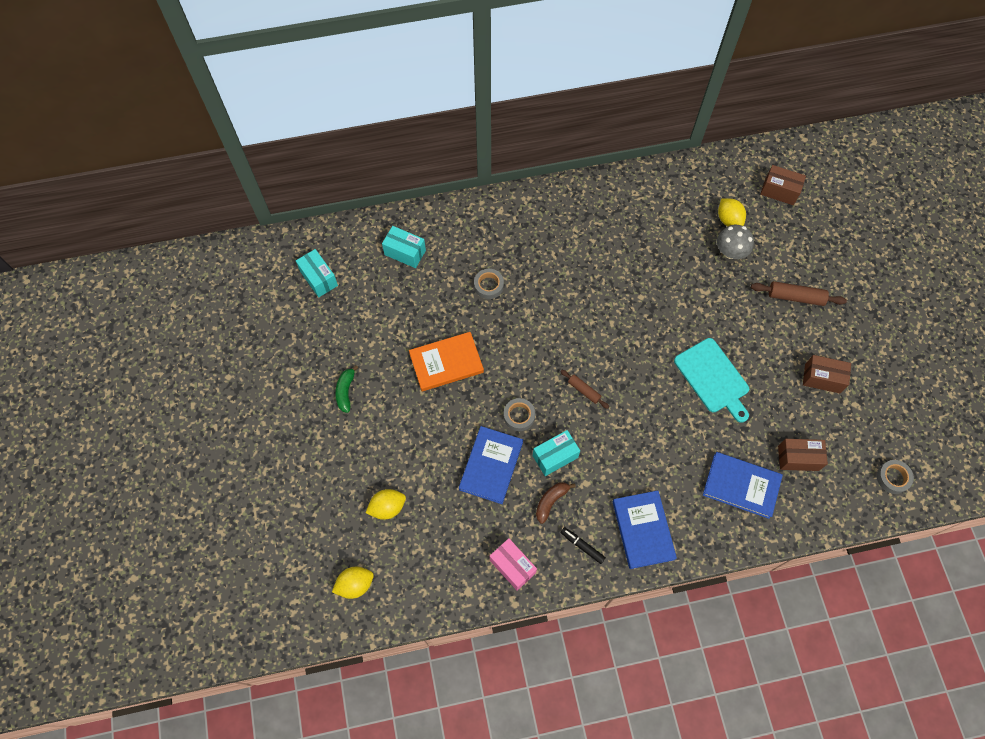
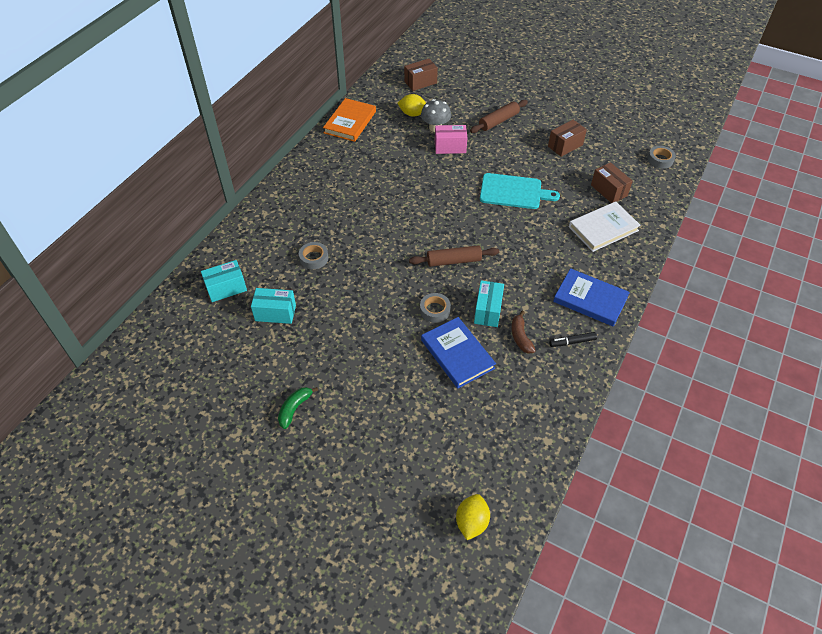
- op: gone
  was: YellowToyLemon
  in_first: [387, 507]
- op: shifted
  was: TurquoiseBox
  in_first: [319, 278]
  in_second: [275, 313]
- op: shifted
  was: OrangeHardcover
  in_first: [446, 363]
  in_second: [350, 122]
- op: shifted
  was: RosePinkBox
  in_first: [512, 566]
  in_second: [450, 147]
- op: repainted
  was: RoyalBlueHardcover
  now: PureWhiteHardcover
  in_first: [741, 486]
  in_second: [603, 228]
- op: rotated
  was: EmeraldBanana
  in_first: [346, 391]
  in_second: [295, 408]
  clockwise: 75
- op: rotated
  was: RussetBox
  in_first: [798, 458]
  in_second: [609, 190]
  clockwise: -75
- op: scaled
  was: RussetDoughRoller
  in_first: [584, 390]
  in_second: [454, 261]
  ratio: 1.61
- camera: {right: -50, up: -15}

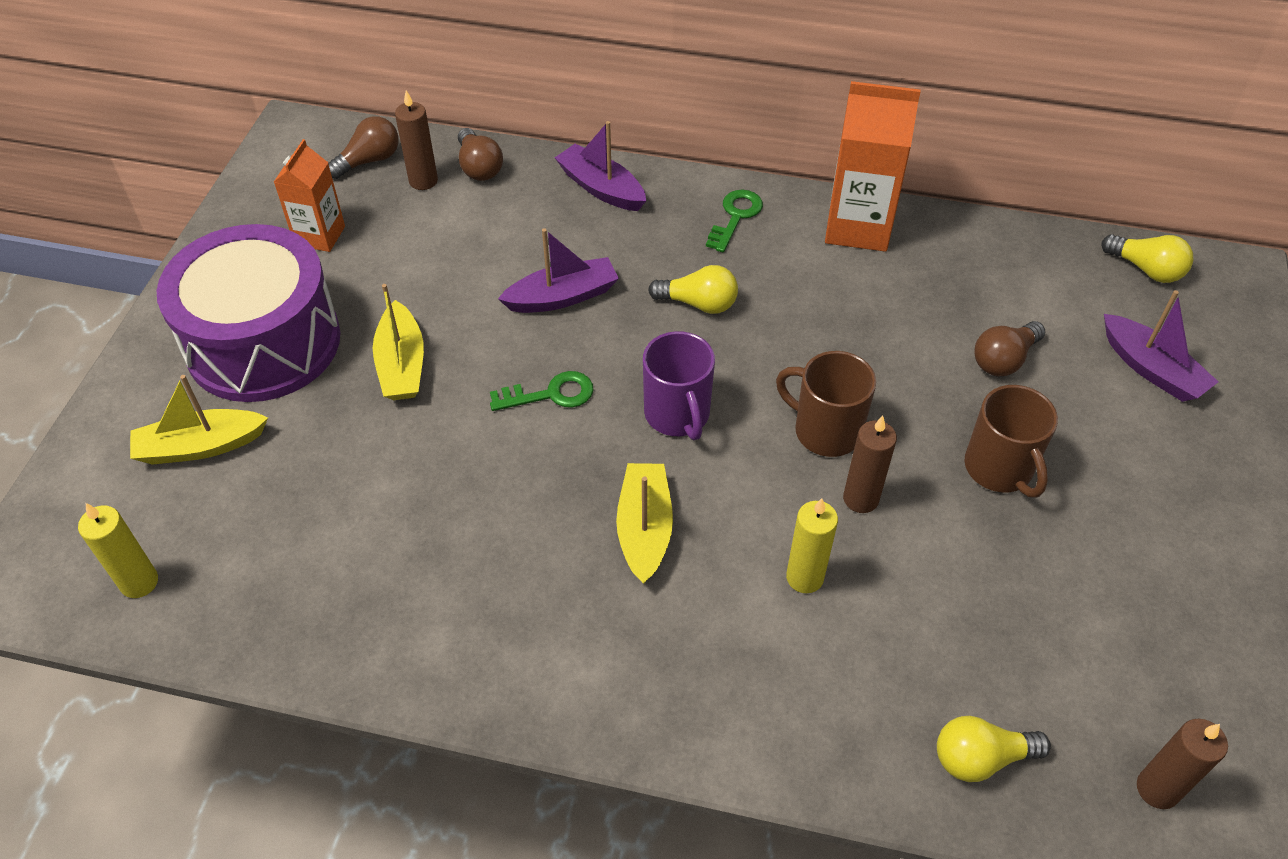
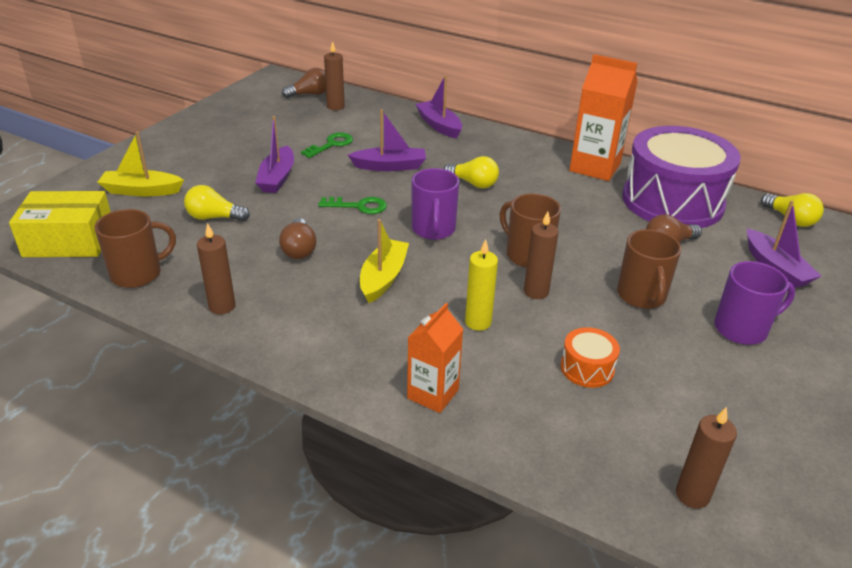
- op: new
  now: RussetMug
  in_second: [138, 274]
- op: new
  now: RussetWaxCandle
  in_second: [222, 306]
- op: new
  now: OrangeSnareDrum
  in_second: [587, 368]
- op: new
  now: RoyalPurpleMug
  in_second: [742, 329]
- op: shifted
  was: RoyalPurpleSnareDrum
  in_first: [263, 342]
  in_second: [672, 201]
- op: shifted
  was: OrangeJuiceCarton
  in_first: [320, 236]
  in_second: [433, 394]
- op: shifted
  was: RussetLightBulb
  in_first: [479, 167]
  in_second: [299, 249]
- op: shifted
  was: EmeraldLatchkey
  in_first: [735, 217]
  in_second: [331, 144]
- op: shifted
  was: YellowLightBulb
  in_first: [980, 758]
  in_second: [214, 217]
- op: swapped
  was: YellowWaxCandle
  now: YellowBox
  in_first: [139, 582]
  in_second: [69, 240]
- op: repainted
  was: YellowToyBoat
  now: RoyalPurpleToyBoat
  in_first: [402, 364]
  in_second: [277, 178]
- camera: {right: 15, up: -15}

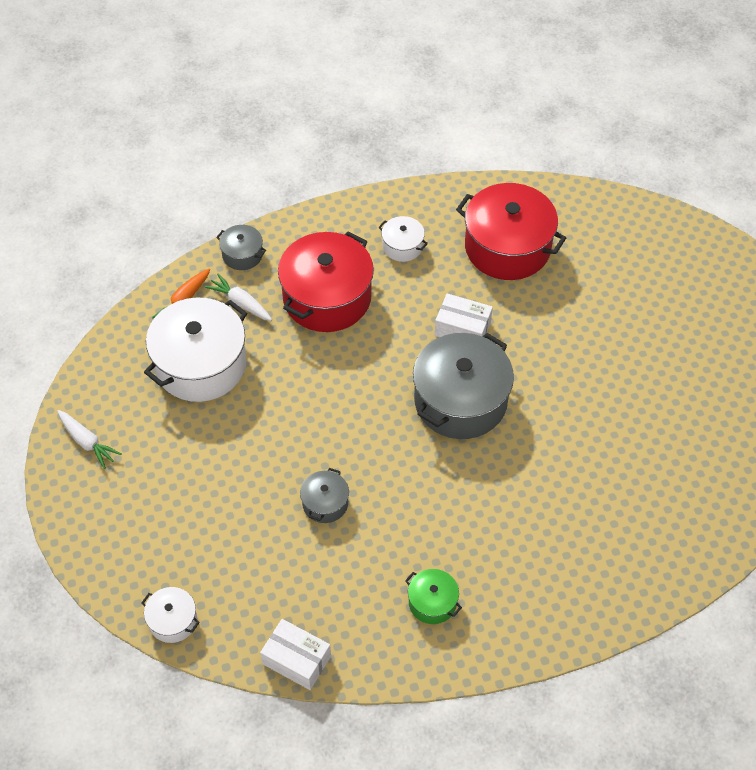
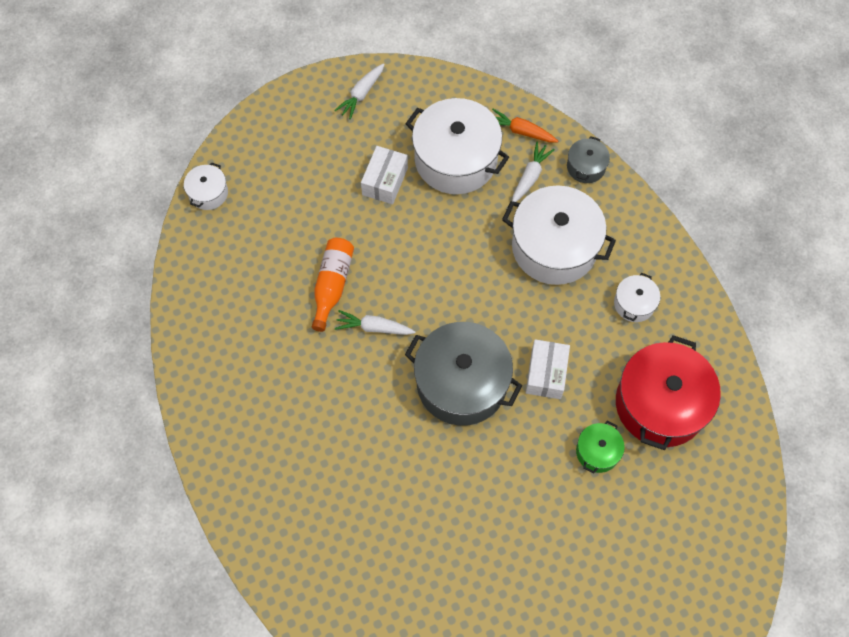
- op: new
  now: PureWhiteRootVegetable
  in_second: [374, 327]
- op: shifted
  was: PureWhiteBox
  in_first: [296, 660]
  in_second: [385, 181]
- op: shifted
  was: EmeraldPot
  in_first: [432, 602]
  in_second: [597, 452]
- op: swapped
  was: AshGreyPot
  now: OrangeFlask
  in_first: [325, 503]
  in_second: [332, 285]
- op: repainted
  was: RedPot
  now: PureWhitePot
  in_first: [327, 297]
  in_second: [554, 247]
- camera: {right: 80, up: 10}

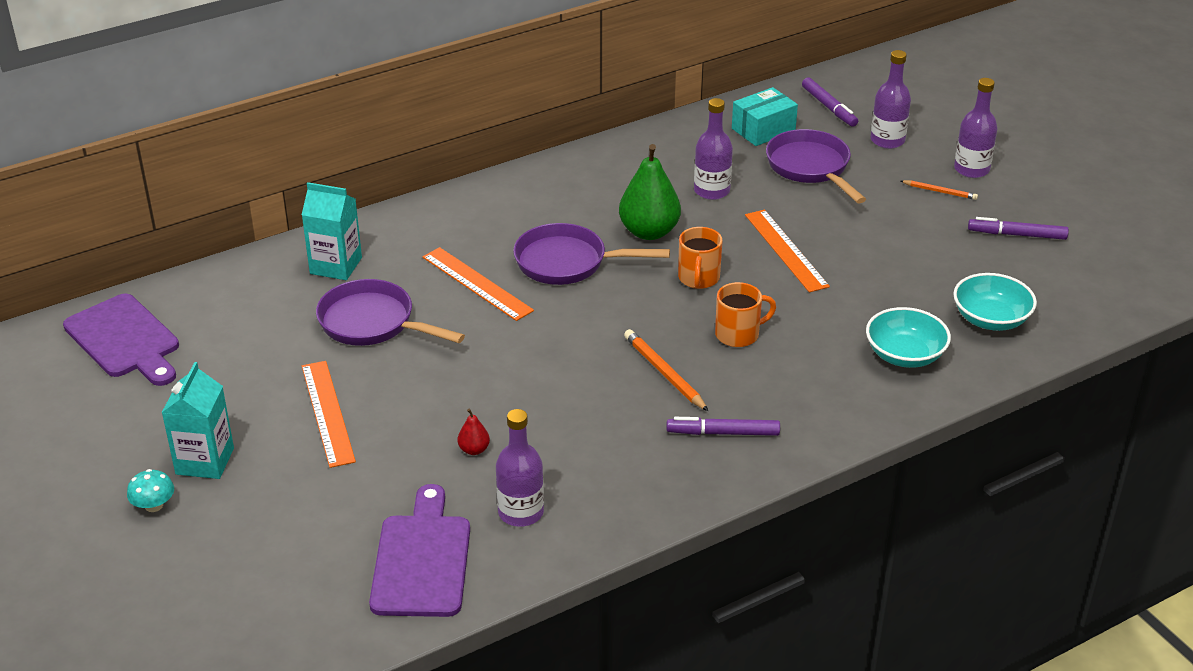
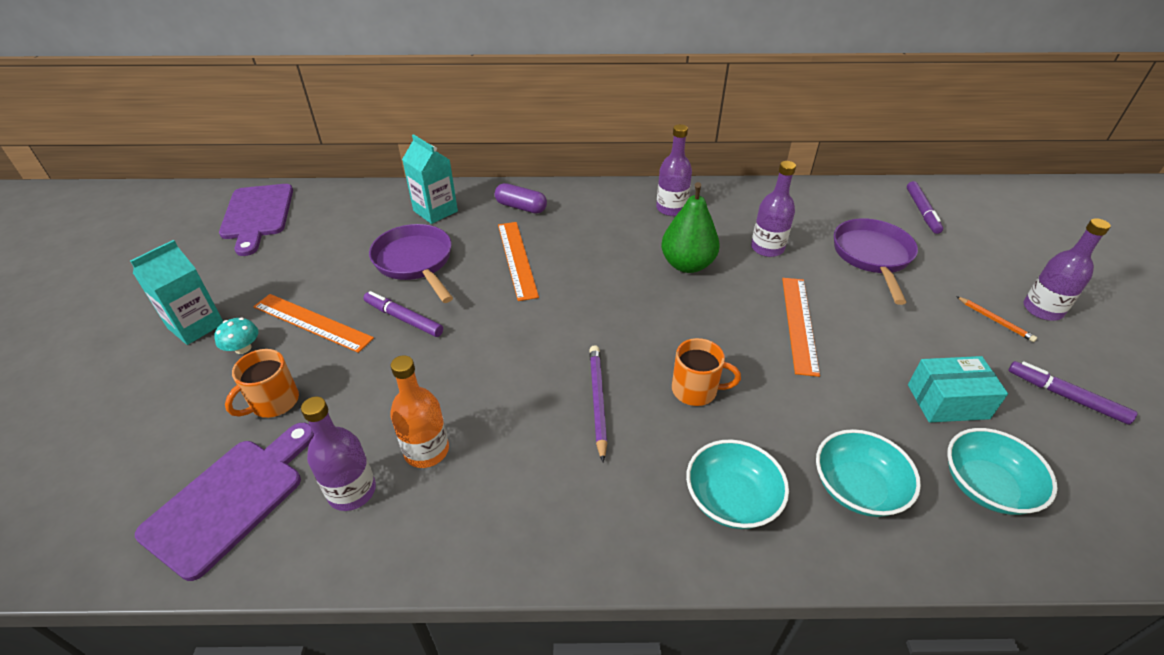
- op: gone
  was: RedToyPear
  in_first: [474, 450]
- op: gone
  was: RoyalPurpleFryingPan
  in_first: [567, 262]
- op: new
  now: OrangeFlask
  in_second: [426, 450]
- op: new
  now: RoyalPurplePill
  in_second: [521, 207]
- op: new
  now: TurquoiseDeepDish
  in_second: [731, 499]
- op: shifted
  was: TurquoiseMushroom
  in_first: [154, 505]
  in_second: [243, 348]
- op: shifted
  was: RoyalPurpleFeltPen
  in_first: [723, 433]
  in_second: [403, 319]
- op: shifted
  was: OrangeMug
  in_first: [698, 278]
  in_second: [273, 402]
- op: shifted
  was: TurquoiseBox
  in_first: [763, 130]
  in_second: [947, 401]
- op: shifted
  was: RoyalPurpleFlask
  in_first: [887, 140]
  in_second: [671, 208]
- op: repainted
  was: OrangeWoodenPencil
  now: RoyalPurpleWoodenPencil
  in_first: [664, 372]
  in_second: [598, 401]
- op: rotated
  was: OrangeMeasuringStick
  in_first: [328, 413]
  in_second: [312, 322]
  clockwise: -75
- camera: {right: 30, up: 5}

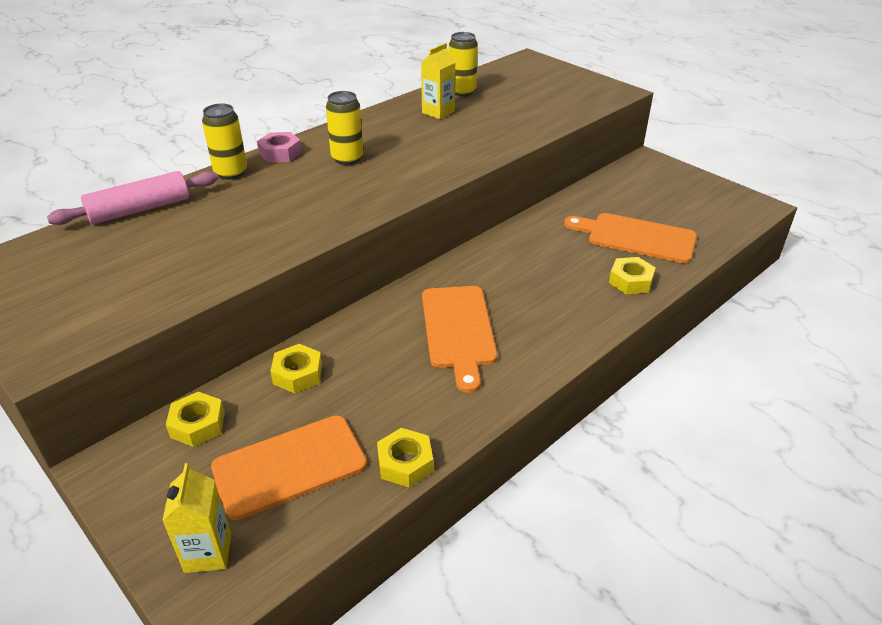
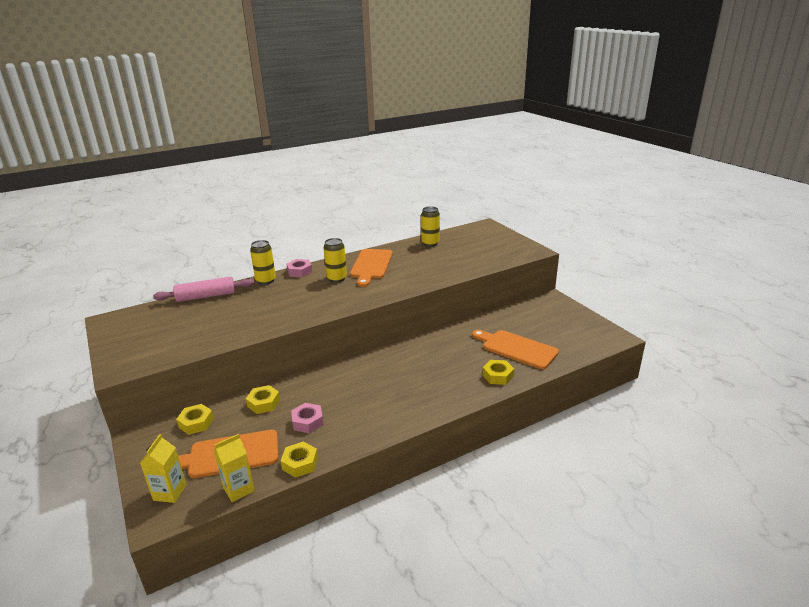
- op: new
  now: RosePinkNut
  in_second: [308, 422]
- op: shifted
  was: YellowJuiceCarton
  in_first: [438, 112]
  in_second: [238, 489]
- op: shifted
  was: OrangeCuttingBoard
  in_first: [458, 330]
  in_second: [371, 265]
- camera: {right: 15, up: -10}

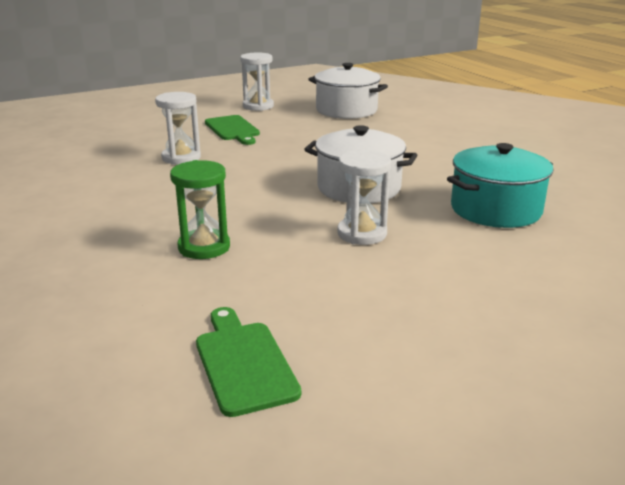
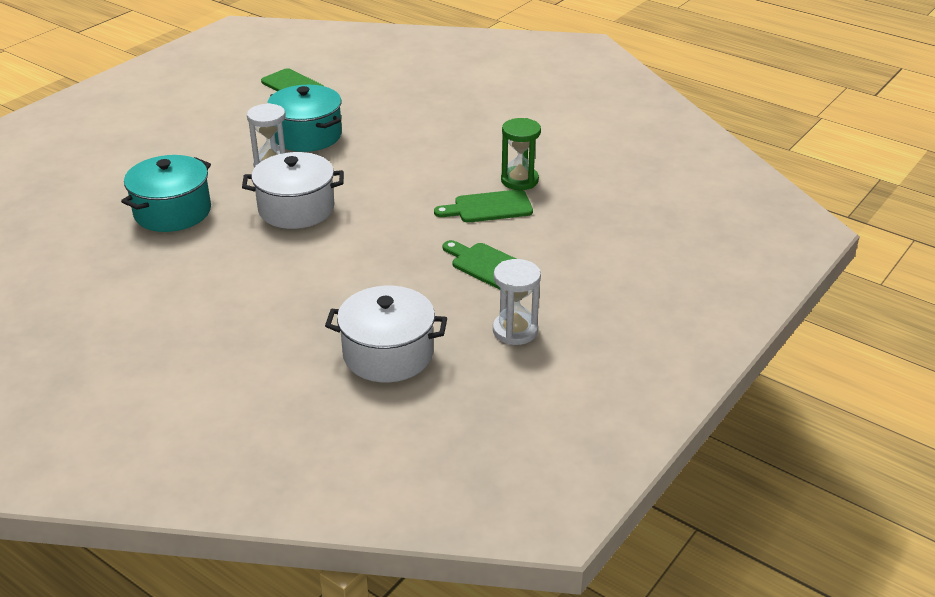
- op: new
  now: TurquoisePot
  in_second: [307, 136]
- op: shifted
  was: EmeraldSandglass
  in_first: [204, 247]
  in_second: [519, 180]
- op: swapped
  was: PureWhiteSandglass
  now: EmeraldCuttingBoard
  in_first: [181, 158]
  in_second: [489, 207]
- camera: {right: 155, up: 10}

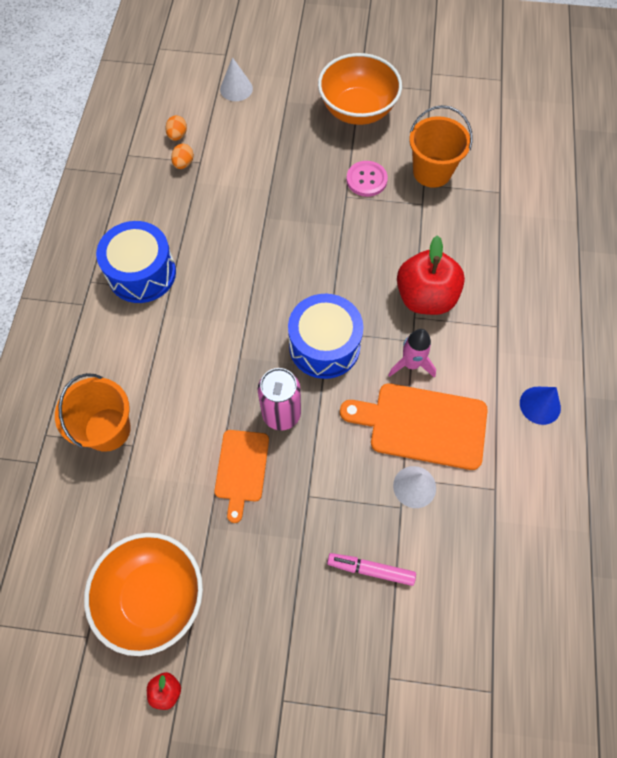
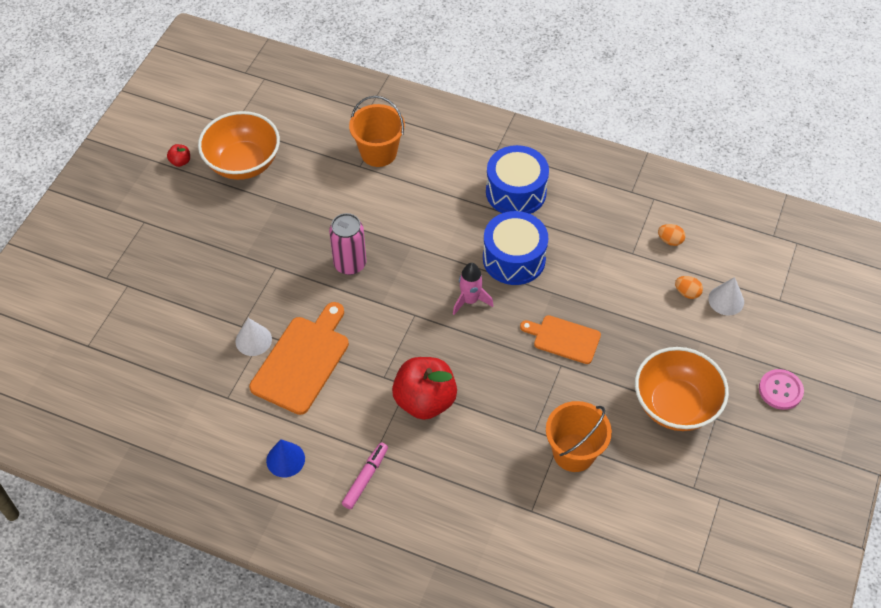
- op: shifted
  was: OrangeToyEgg
  in_first: [183, 164]
  in_second: [687, 293]
- op: shifted
  was: OrangeCuttingBoard
  in_first: [241, 469]
  in_second: [564, 339]
- op: shifted
  was: RoyalBlueSnareDrum
  in_first: [324, 346]
  in_second: [514, 259]
- op: shifted
  was: RosePinkFeltPen
  in_first: [370, 569]
  in_second: [365, 478]
- op: shifted
  was: RosePinkShirtButton
  in_first: [366, 180]
  in_second: [780, 390]
- op: shifted
  was: RosePinkSpaceship
  in_first: [411, 364]
  in_second: [470, 300]
- camera: {right: 105, up: -10}

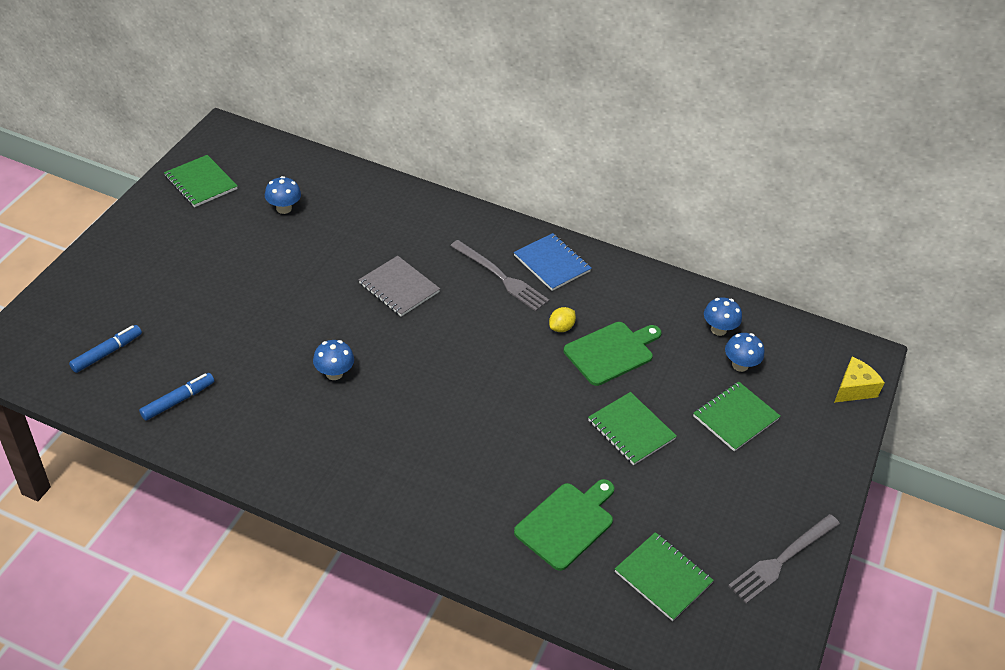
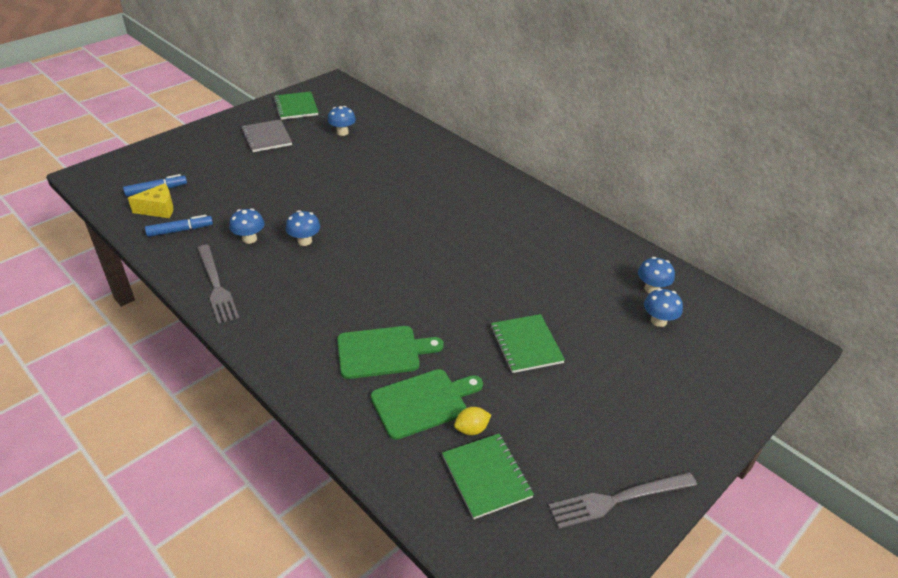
- op: gone
  was: RoyalBlueNotepad
  in_first: [552, 263]
- op: gone
  was: EmeraldNotepad
  in_first: [735, 418]
- op: new
  now: RoyalBlueMushroom
  in_second: [249, 239]
- op: shifted
  was: AshGreyNotepad
  in_first: [399, 288]
  in_second: [267, 137]
- op: shifted
  was: AshGreyDinnerFork
  in_first: [501, 277]
  in_second: [216, 285]
- op: shifted
  was: YellowToyLemon
  in_first: [561, 327]
  in_second: [471, 429]
- op: shifted
  was: EmeraldCuttingBoard
  in_first: [611, 352]
  in_second: [383, 352]
- op: shifted
  was: YellowCheeseWedge
  in_first: [853, 389]
  in_second: [158, 209]
- camera: {right: 25, up: -5}

